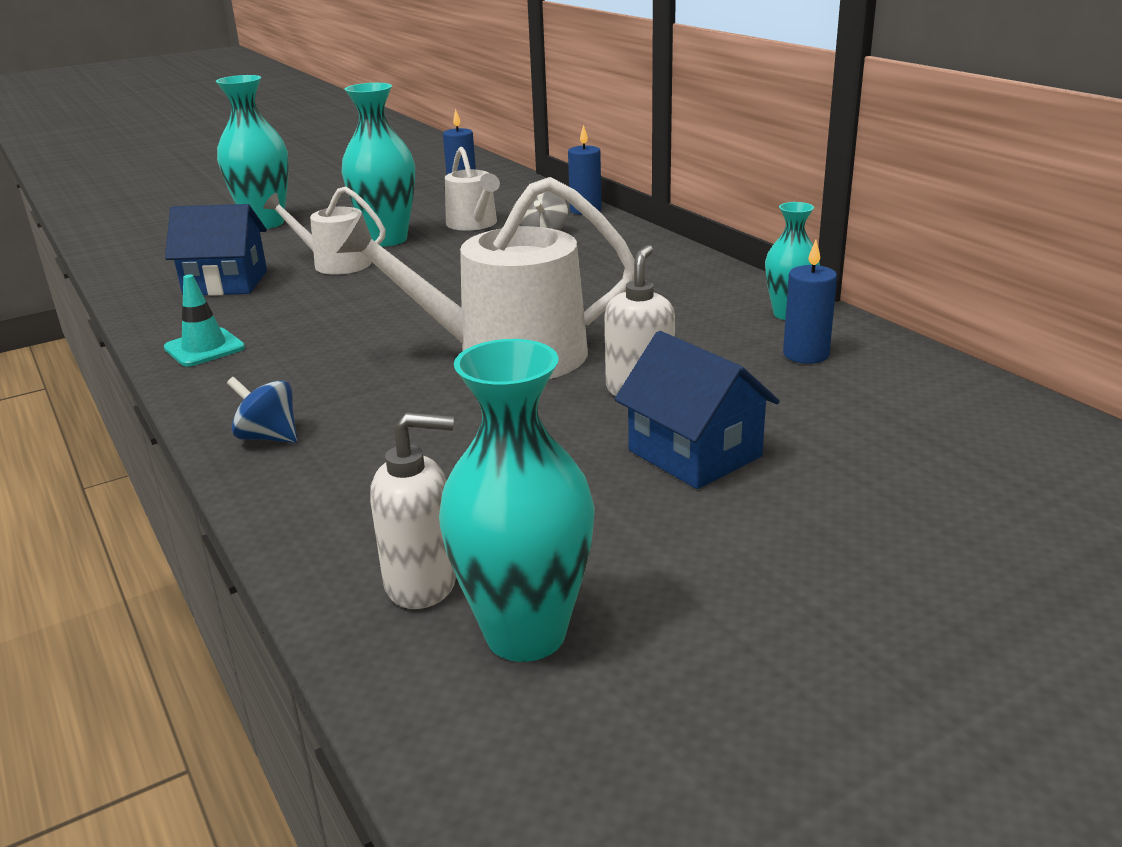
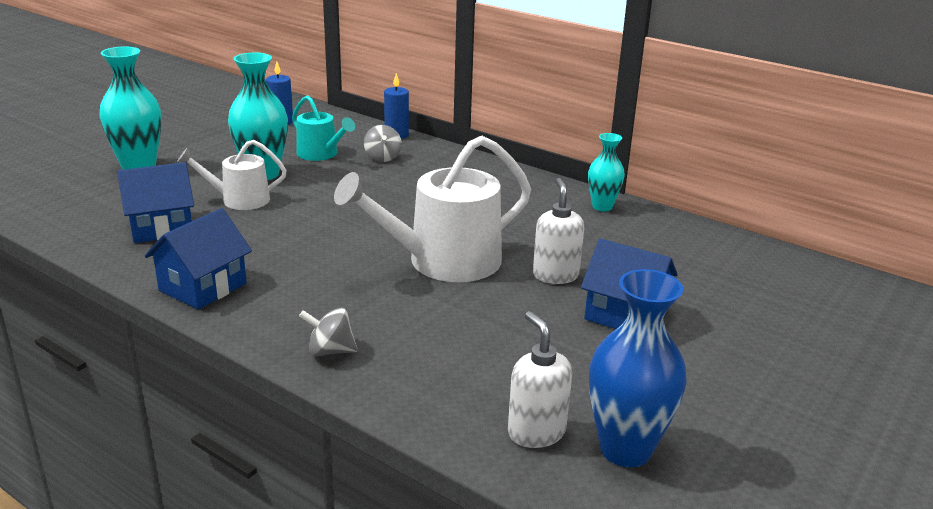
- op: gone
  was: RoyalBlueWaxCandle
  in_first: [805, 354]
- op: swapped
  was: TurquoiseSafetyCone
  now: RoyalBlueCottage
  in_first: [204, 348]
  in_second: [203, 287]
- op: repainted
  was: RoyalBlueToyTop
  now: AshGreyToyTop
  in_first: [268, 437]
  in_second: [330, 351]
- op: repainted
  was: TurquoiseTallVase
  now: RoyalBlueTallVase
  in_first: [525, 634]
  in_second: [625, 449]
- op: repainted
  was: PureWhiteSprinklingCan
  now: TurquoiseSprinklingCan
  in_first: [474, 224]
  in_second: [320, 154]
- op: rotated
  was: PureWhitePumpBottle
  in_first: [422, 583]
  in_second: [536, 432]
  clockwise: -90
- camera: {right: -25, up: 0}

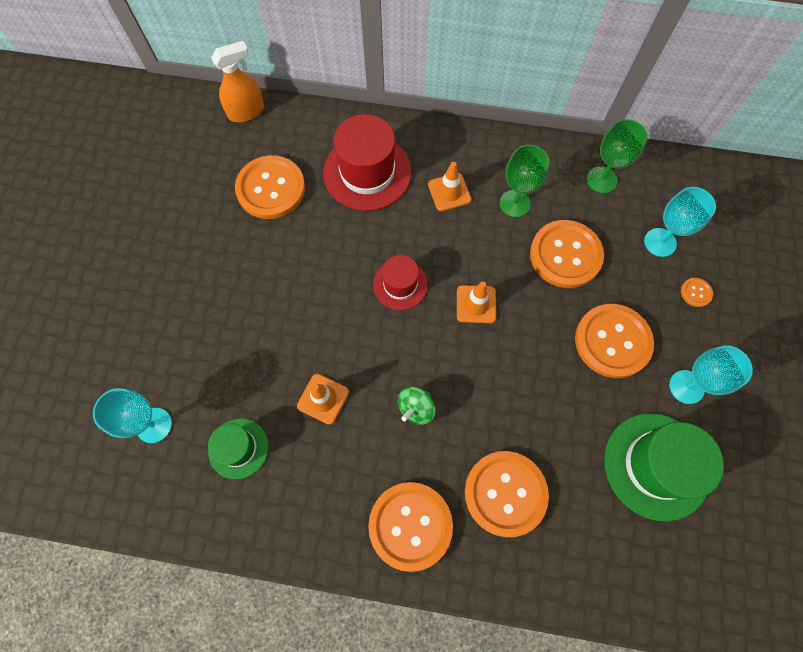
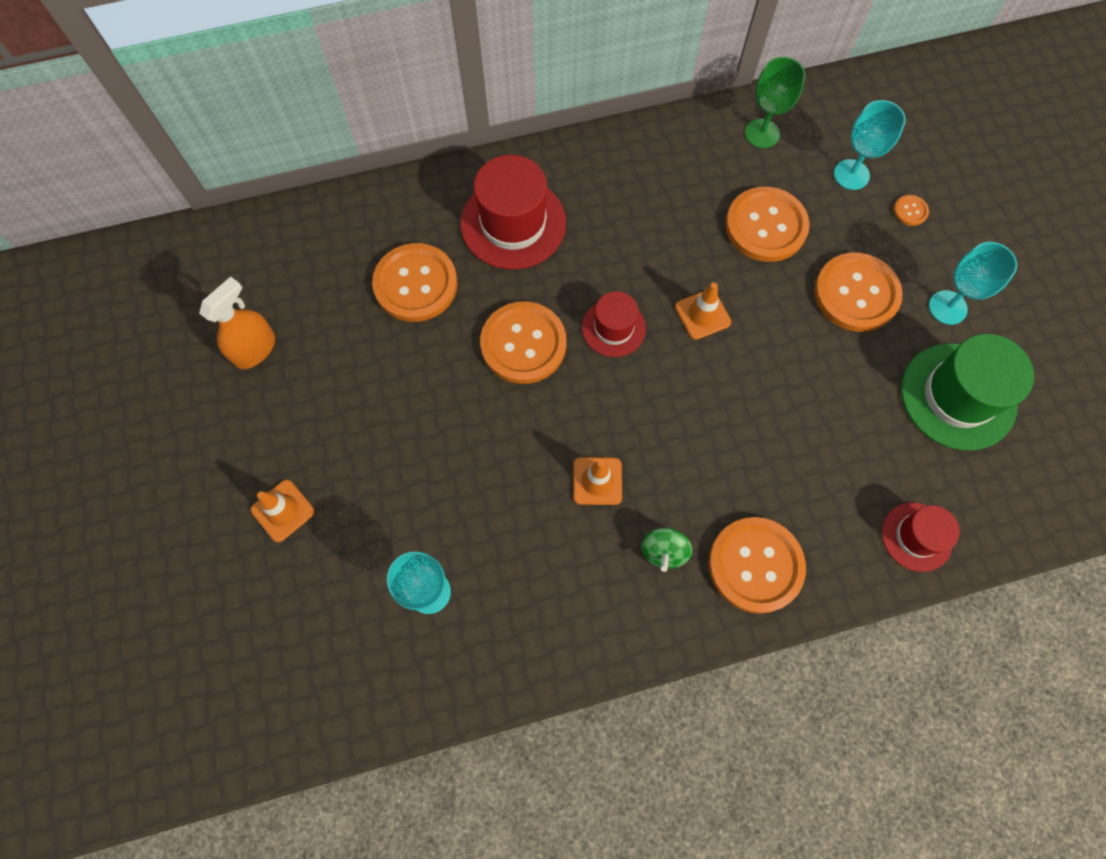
- op: gone
  was: EmeraldTallHat
  in_first: [238, 448]
- op: gone
  was: EmeraldChalice
  in_first: [514, 203]
- op: new
  now: RedTallHat
  in_second: [916, 536]
- op: shifted
  was: OrangeSprayer
  in_first: [246, 112]
  in_second: [255, 349]
- op: shifted
  was: EmeraldToyTop
  in_first: [416, 408]
  in_second: [663, 551]
- op: shifted
  was: OrangeSafetyCone
  in_first: [449, 192]
  in_second: [283, 510]
- op: shifted
  was: OrangeShirtButton
  in_first: [505, 493]
  in_second: [523, 344]
- camera: {right: -25, up: 0}

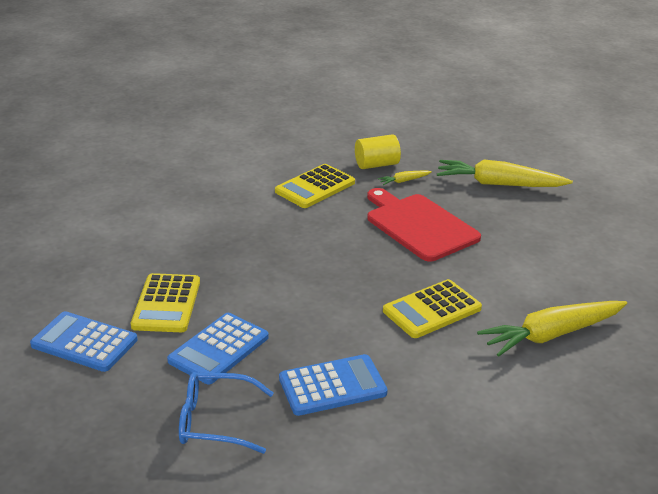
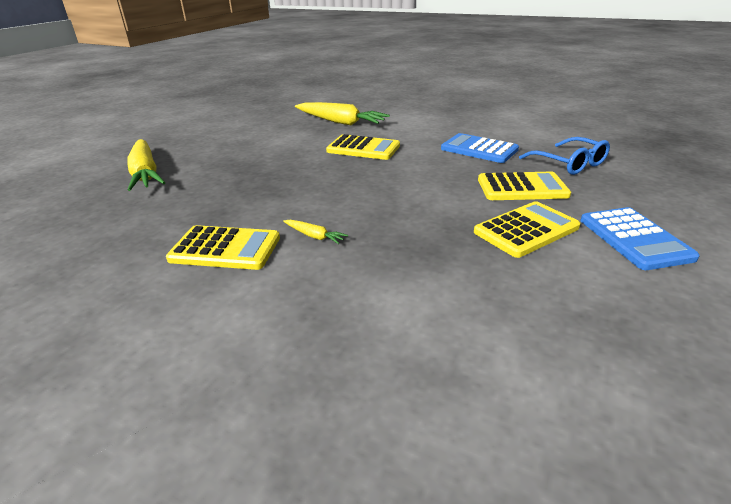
- op: gone
  was: YellowCylinderShape
  in_first: [376, 165]
- op: gone
  was: RedCuttingBoard
  in_first: [419, 225]
- op: shifted
  was: YellowRootVegetable
  in_first: [404, 181]
  in_second: [314, 236]
- op: repainted
  was: RoyalBluePocketCalculator
  now: YellowPocketCalculator
  in_first: [219, 349]
  in_second: [522, 188]
- camera: {right: -125, up: 0}

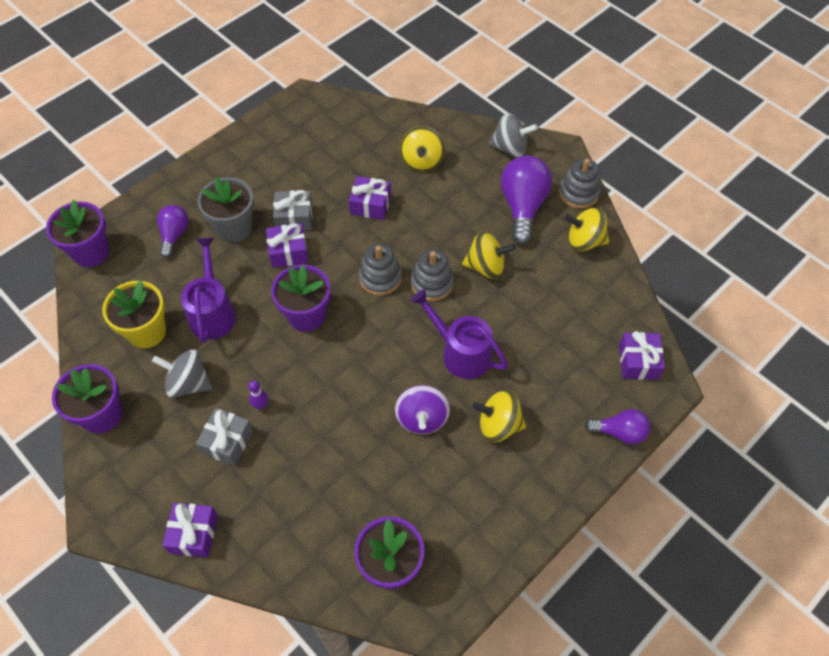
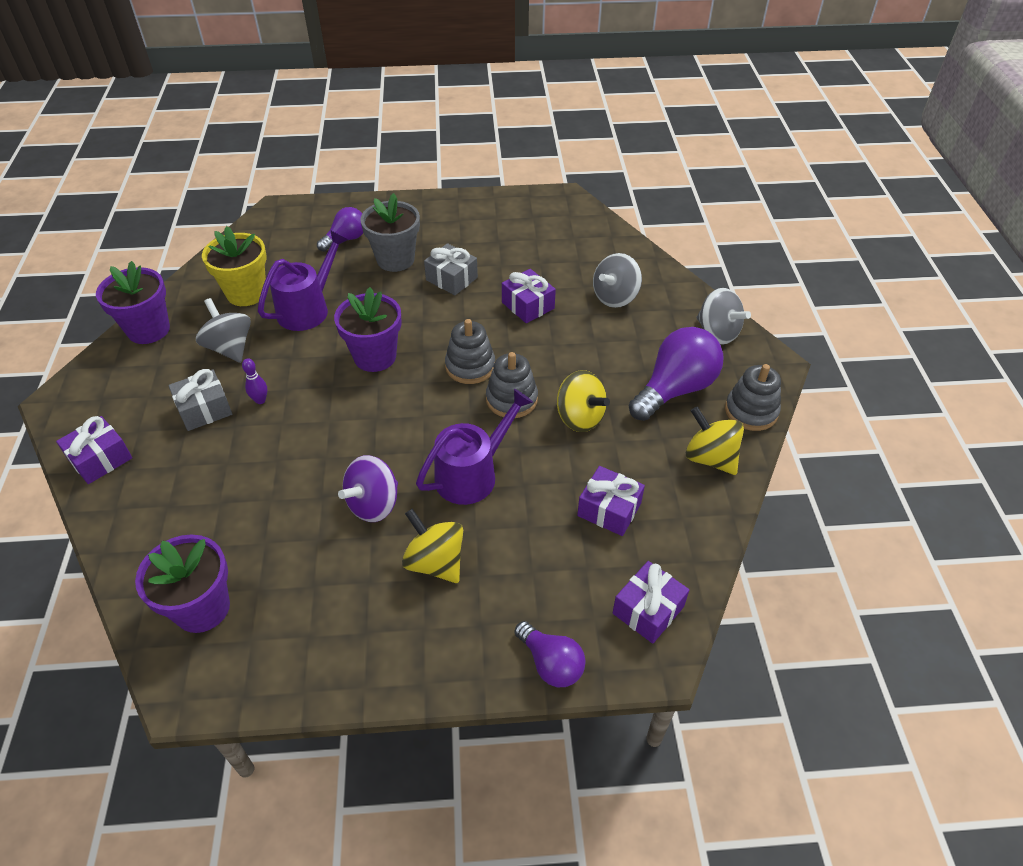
- op: gone
  was: RoyalPurpleFlowerPot
  in_first: [91, 252]
- op: shifted
  was: RoyalPurplePresent
  in_first: [288, 252]
  in_second: [609, 509]
- op: repainted
  was: YellowToyTop
  now: AshGreyToyTop
  in_first: [422, 161]
  in_second: [615, 297]
- op: rotated
  was: RoyalPurpleSprinklingCan
  in_first: [461, 353]
  in_second: [472, 474]
  clockwise: 60
- camera: {right: 40, up: -10}

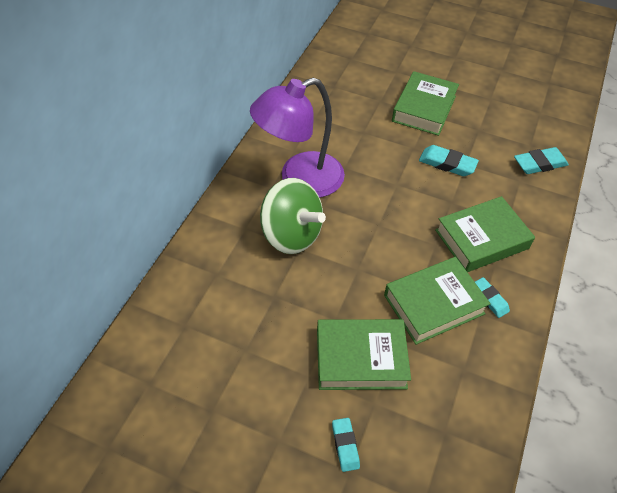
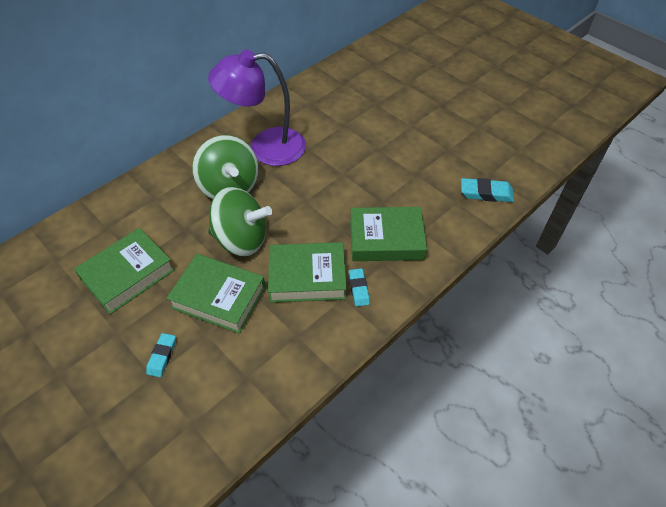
- op: gone
  was: TurquoisePencilEraser
  in_first: [447, 164]
- op: new
  now: EmeraldToyTop
  in_second: [241, 239]
- op: shifted
  was: EmeraldHardcover
  in_first: [424, 108]
  in_second: [128, 274]
- camera: {right: 25, up: 0}

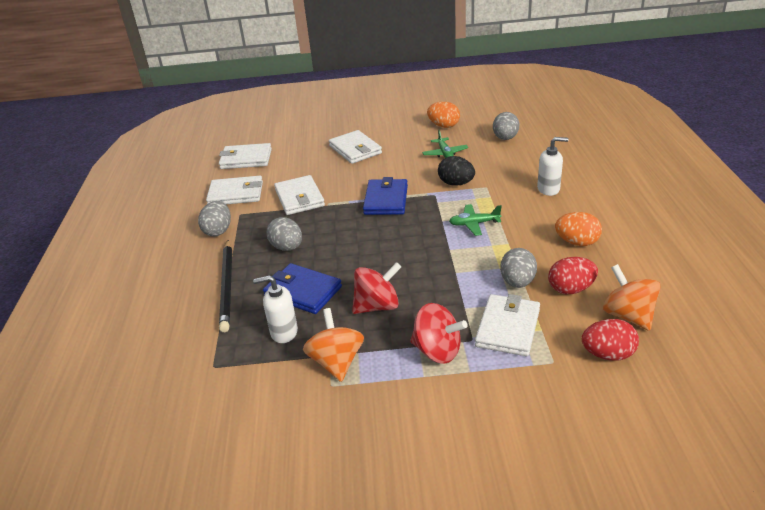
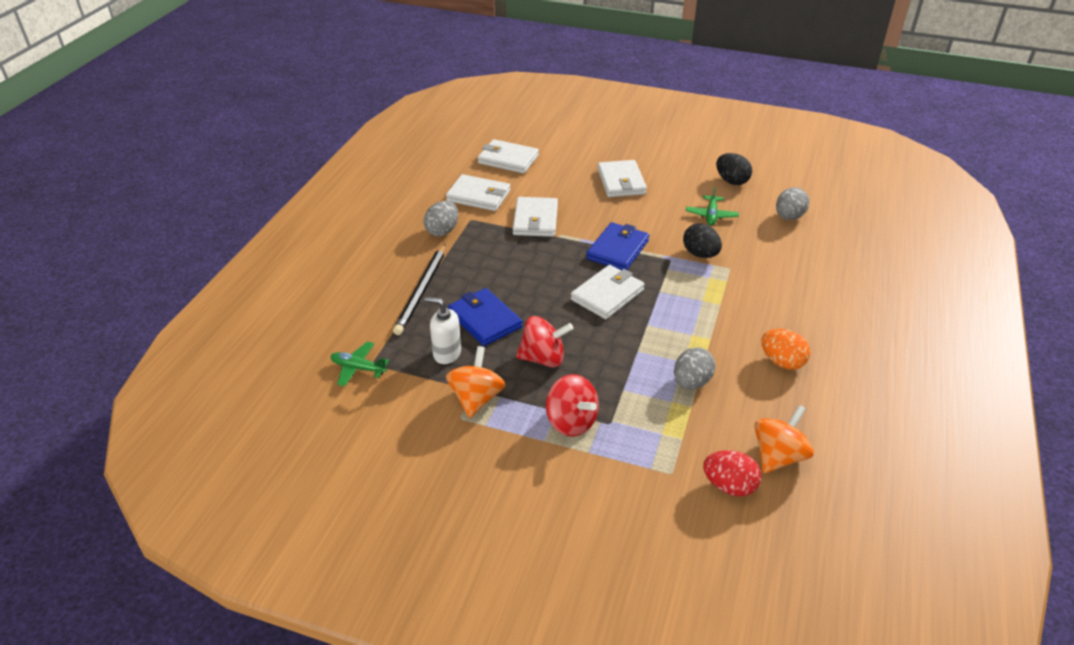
- op: gone
  was: AshGreyToyEgg
  in_first: [287, 247]
- op: gone
  was: PureWhitePumpBottle
  in_first: [548, 189]
- op: gone
  was: RedToyEgg
  in_first: [570, 289]
- op: shifted
  was: EmeraldToyPlane
  in_first: [474, 224]
  in_second: [358, 368]
- op: shifted
  was: PureWhiteBillfold
  in_first: [508, 328]
  in_second: [607, 295]
- op: repainted
  was: OrangeToyEgg
  now: EbonyToyEgg
  in_first: [444, 126]
  in_second: [731, 181]
- op: rotated
  was: OrangeToyTop
  in_first: [628, 315]
  in_second: [778, 456]
  clockwise: 45
- camera: {right: 20, up: 5}

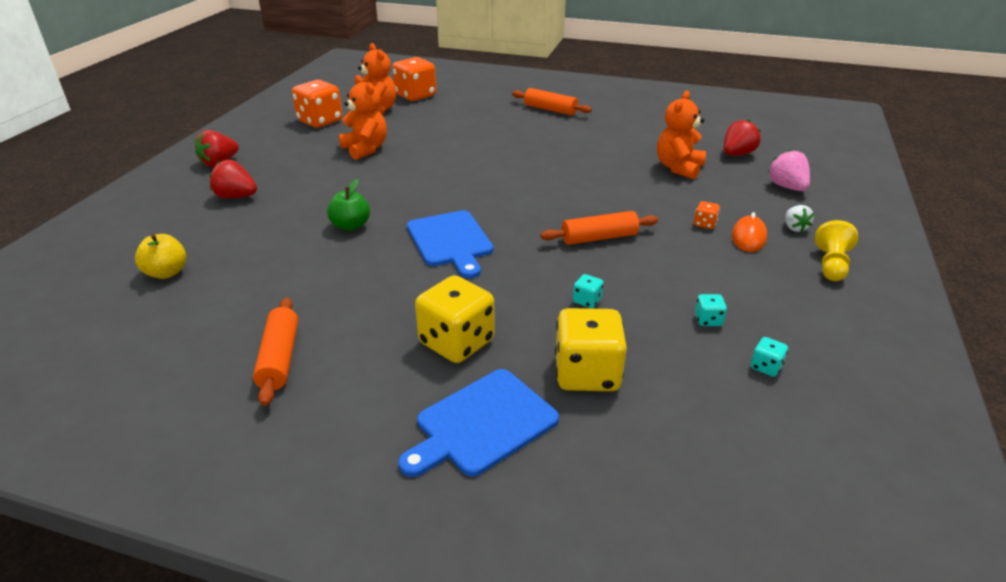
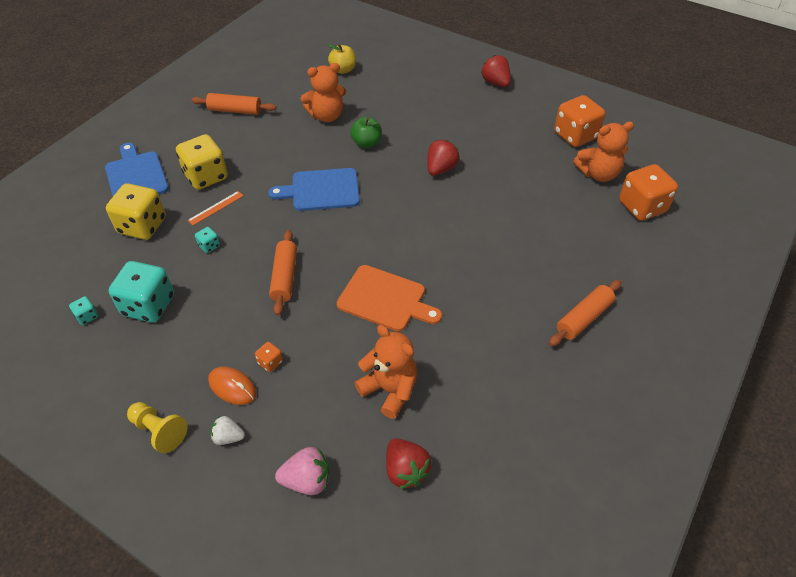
- op: new
  now: OrangeMeasuringStick
  in_second: [216, 208]
- op: new
  now: OrangeCuttingBoard
  in_second: [385, 299]
- op: shifted
  was: RedBerry
  in_first: [236, 196]
  in_second: [440, 169]
- op: shifted
  was: OrangeTeddy
  in_first: [365, 149]
  in_second: [326, 116]
- op: scaled
  was: TurquoiseDie
  in_first: [708, 320]
  in_second: [148, 305]
  ratio: 2.29
- camera: {right: 105, up: 15}

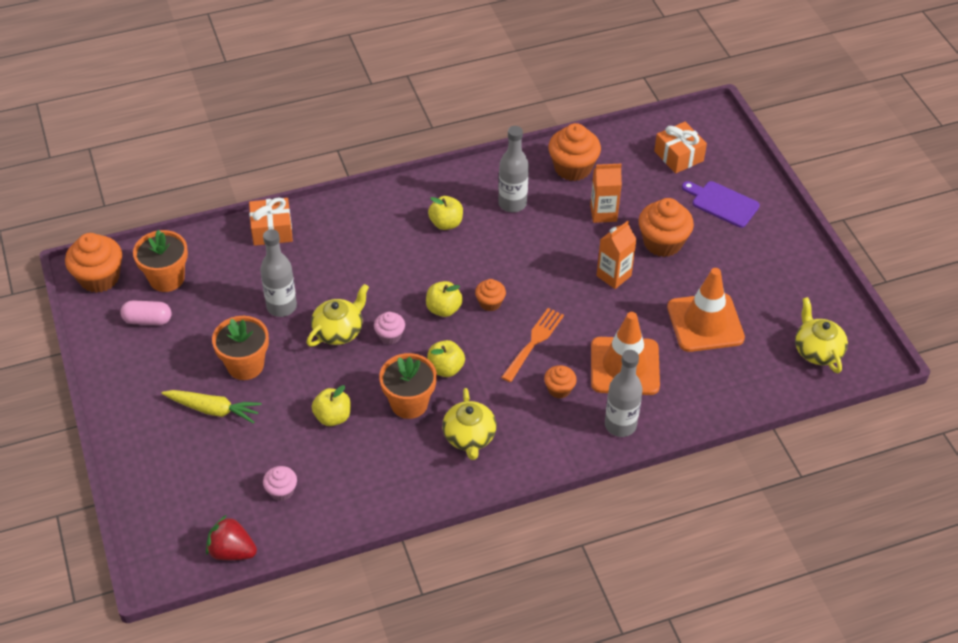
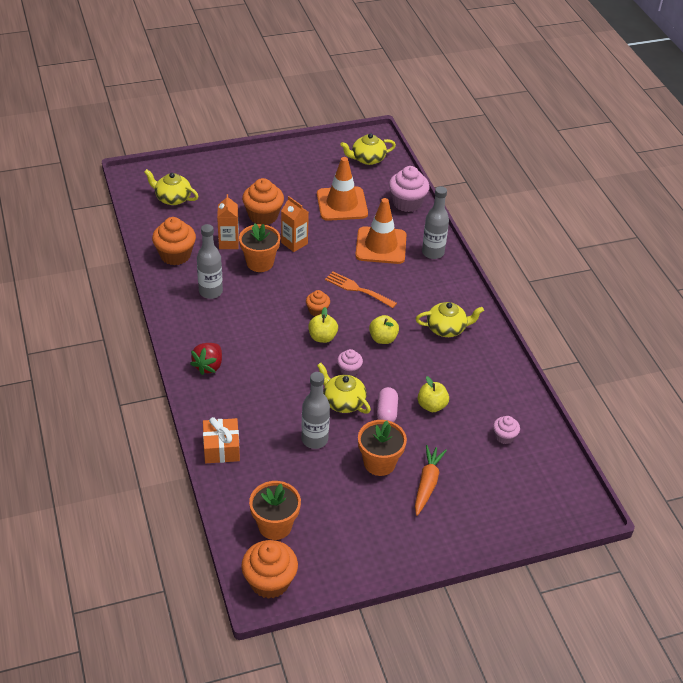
- op: gone
  was: YellowAppleFruit
  in_first: [446, 223]
- op: gone
  was: OrangeMuffin
  in_first: [559, 389]
- op: gone
  was: RoyalPurpleCuttingBoard
  in_first: [722, 203]
- op: new
  now: RosePinkMuffin
  in_second: [407, 203]
- op: shifted
  was: RosePinkPill
  in_first: [148, 320]
  in_second: [386, 412]
- op: shifted
  was: RedBerry
  in_first: [232, 551]
  in_second: [208, 366]
- op: shifted
  was: OrangeFlowerPot
  in_first: [409, 403]
  in_second: [260, 263]
- op: swapped
  was: OrangePresent
  now: YellowTeaPot
  in_first: [678, 156]
  in_second: [172, 198]
- op: repainted
  was: YellowRootVegetable
  now: OrangeRootVegetable
  in_first: [213, 409]
  in_second: [427, 483]
- camera: {right: -90, up: -5}

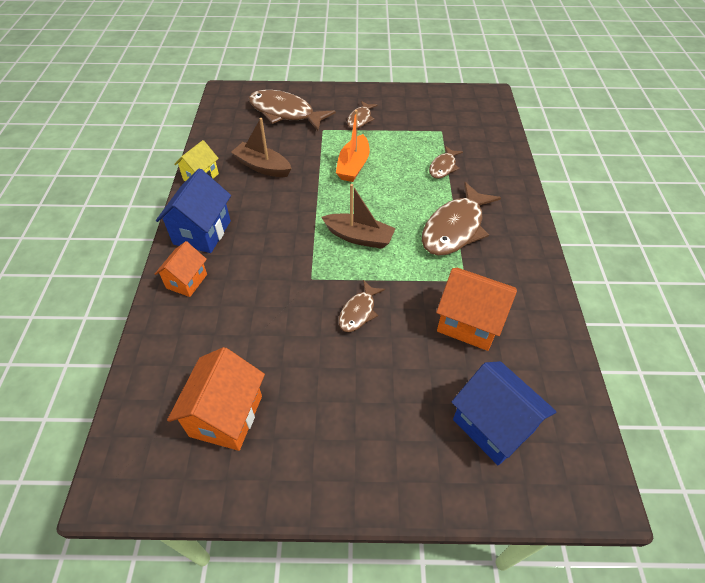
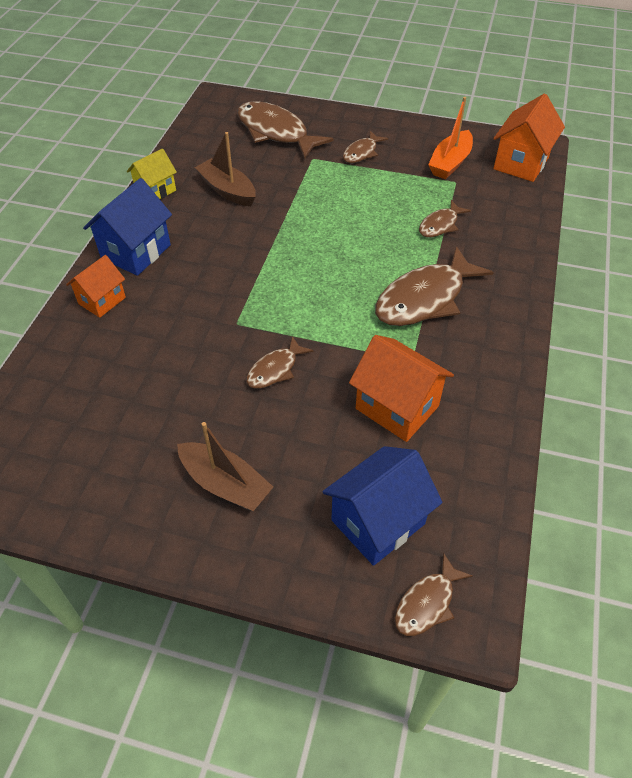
- op: new
  now: RussetFish
  in_second: [427, 603]
- op: shifted
  was: OrangeCottage
  in_first: [226, 416]
  in_second: [521, 163]
- op: shifted
  was: RussetToyBoat
  in_first: [359, 237]
  in_second: [225, 484]
- op: shifted
  was: OrangeToyBoat
  in_first: [353, 166]
  in_second: [450, 163]
- op: rotated
  was: RoyalBlueCottage
  in_first: [492, 425]
  in_second: [378, 522]
  clockwise: 75
- camera: {right: 15, up: 0}

